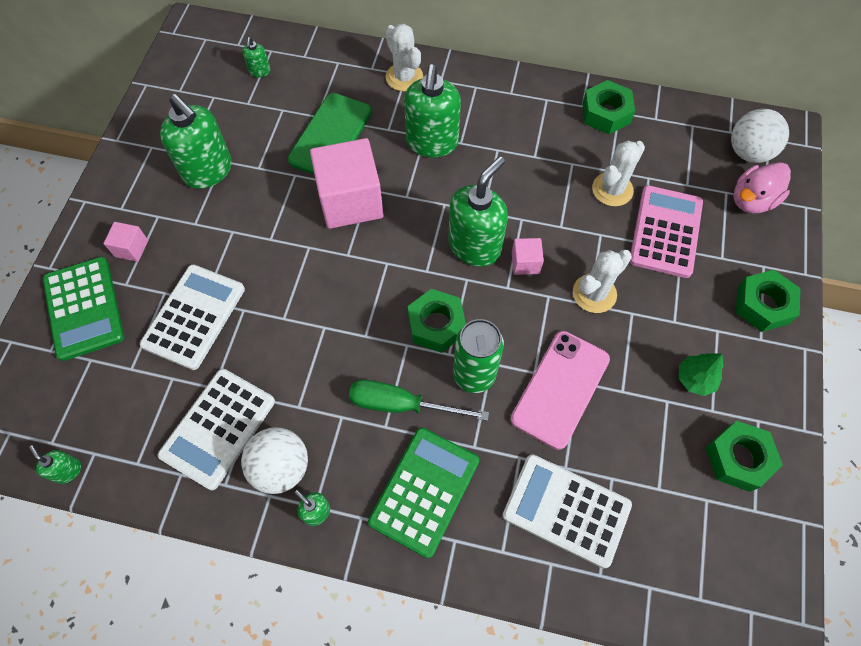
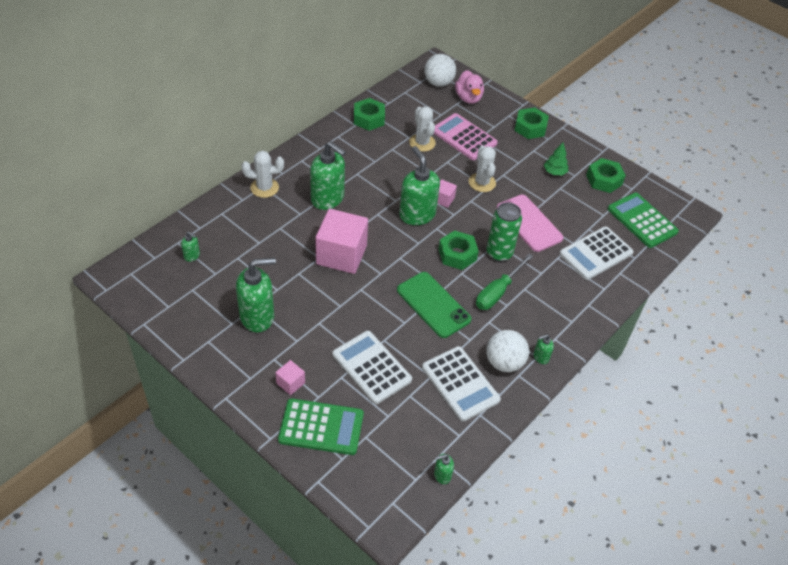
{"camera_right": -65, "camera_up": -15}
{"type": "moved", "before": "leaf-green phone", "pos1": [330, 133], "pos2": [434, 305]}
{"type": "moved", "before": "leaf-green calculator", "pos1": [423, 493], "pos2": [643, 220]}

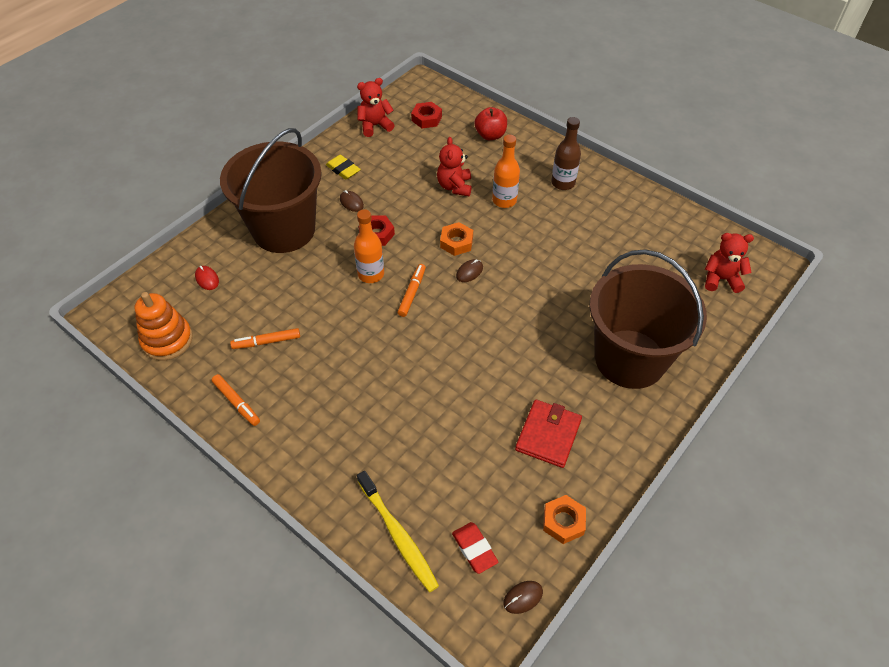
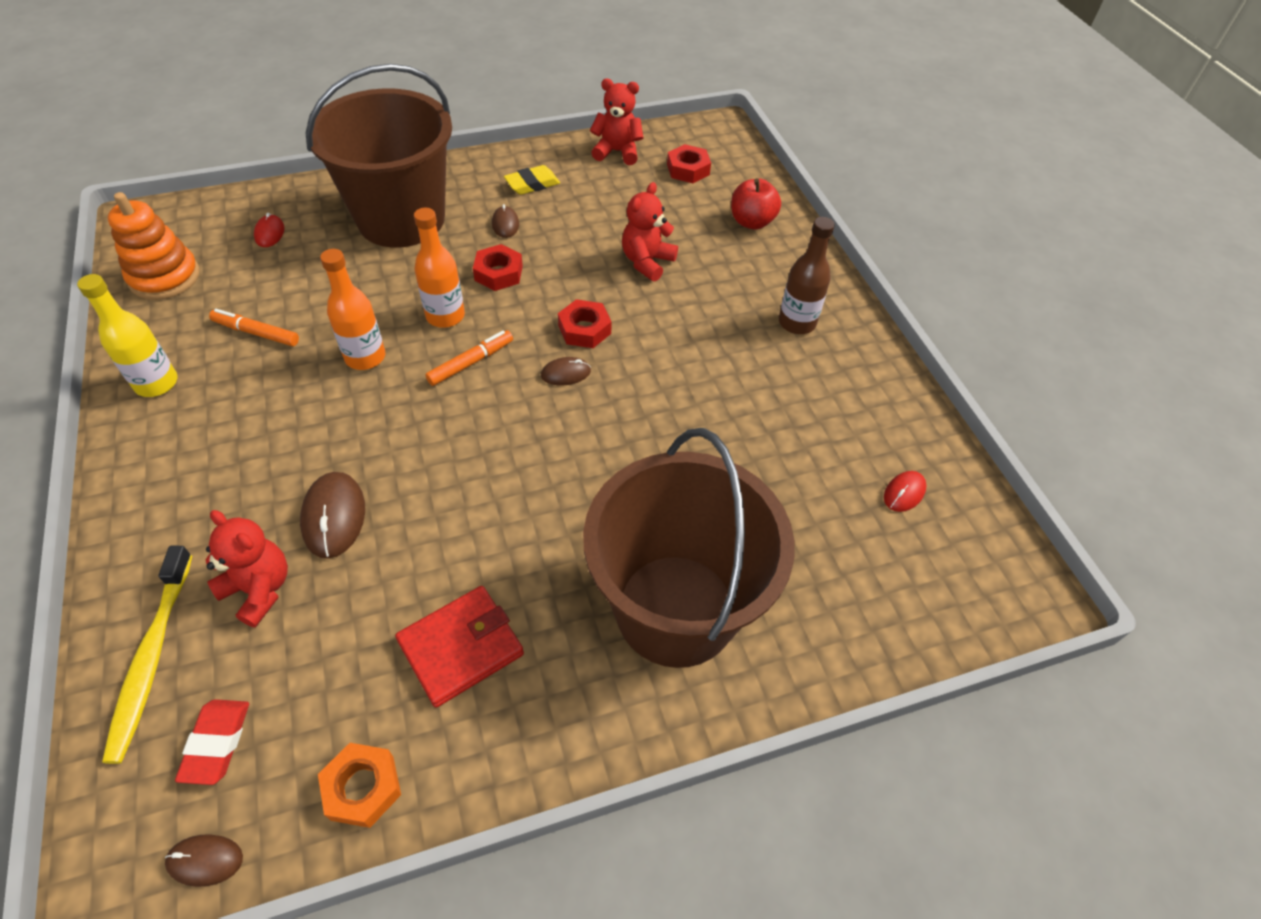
{"camera_right": 30, "camera_up": 0}
{"type": "replaced", "before": "bright orange marker", "after": "golden drink bottle", "pos1": [236, 400], "pos2": [127, 335]}
{"type": "turned", "before": "golden pencil eraser", "pos1": [343, 167], "pos2": [532, 180], "turn": 75}
{"type": "recoloured", "before": "bright orange hexagon nut", "after": "scarlet hexagon nut", "pos1": [456, 239], "pos2": [585, 323]}
{"type": "moved", "before": "bright orange drink bottle", "pos1": [506, 171], "pos2": [352, 309]}
{"type": "moved", "before": "scarlet teddy", "pos1": [729, 263], "pos2": [246, 568]}
{"type": "added", "after": "russet computer mouse", "pos2": [332, 515]}
{"type": "added", "after": "scarlet computer mouse", "pos2": [905, 491]}

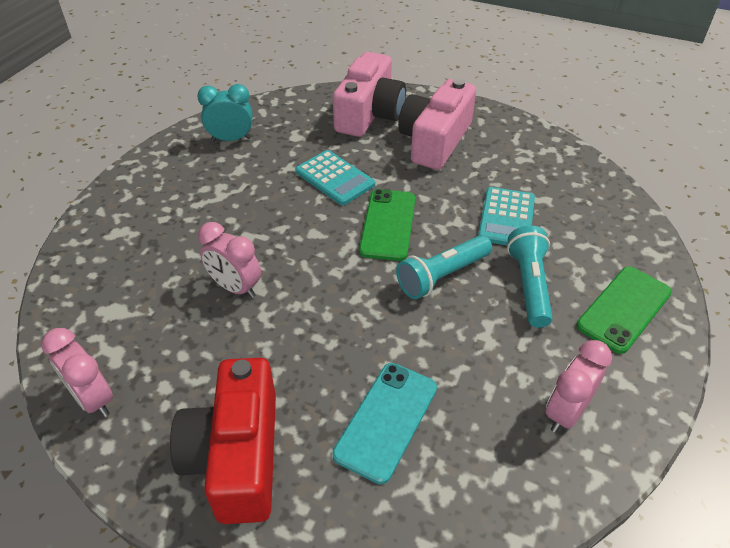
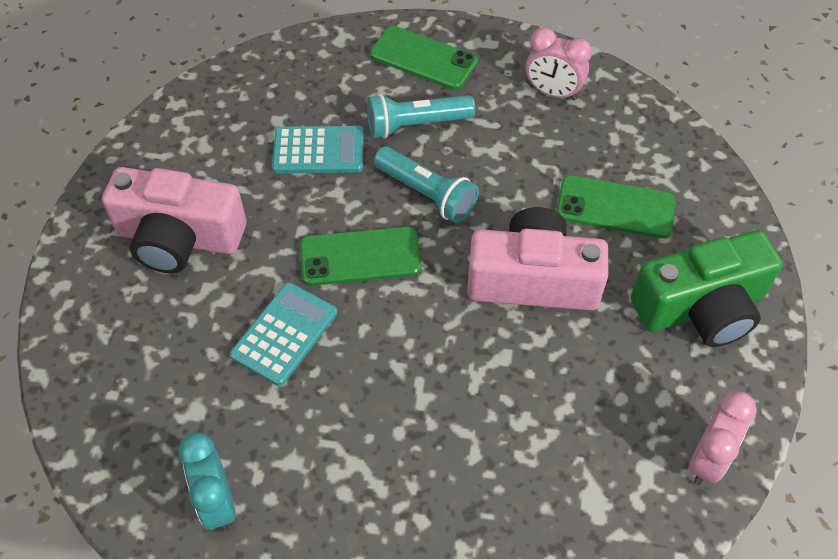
{"camera_right": -105, "camera_up": 10}
{"type": "recoloured", "before": "scarlet camera", "after": "leaf-green camera", "pos1": [223, 441], "pos2": [707, 288]}
{"type": "removed", "before": "rose-pink alarm clock", "pos1": [229, 260]}
{"type": "recoloured", "before": "turquoise phone", "after": "leaf-green phone", "pos1": [384, 423], "pos2": [616, 206]}
{"type": "moved", "before": "rose-pink camera", "pos1": [369, 94], "pos2": [538, 258]}

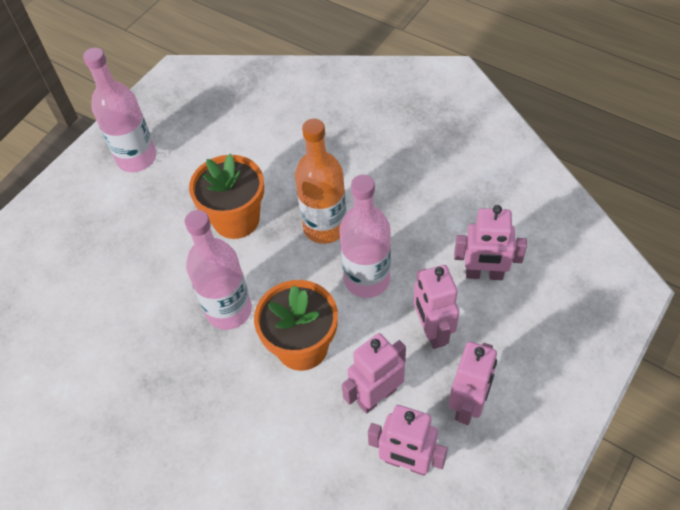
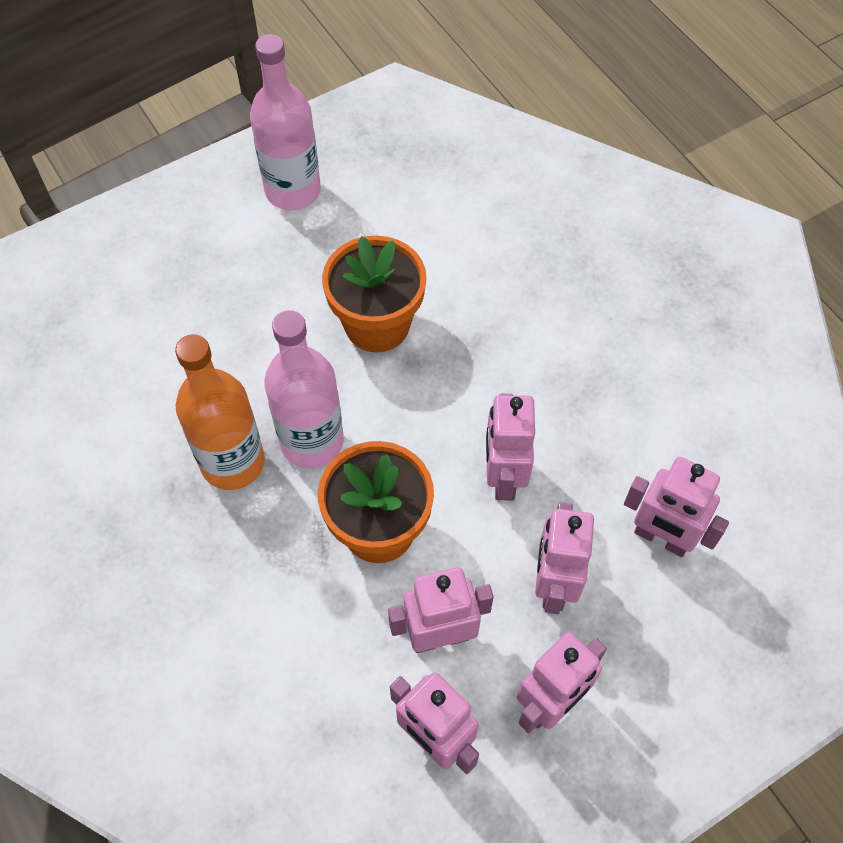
{"camera_right": 20, "camera_up": 5}
{"type": "moved", "before": "bright orange drink bottle", "pos1": [320, 181], "pos2": [220, 412]}
{"type": "replaced", "before": "rose-pink drink bottle", "after": "rose-pink robot", "pos1": [365, 236], "pos2": [510, 447]}

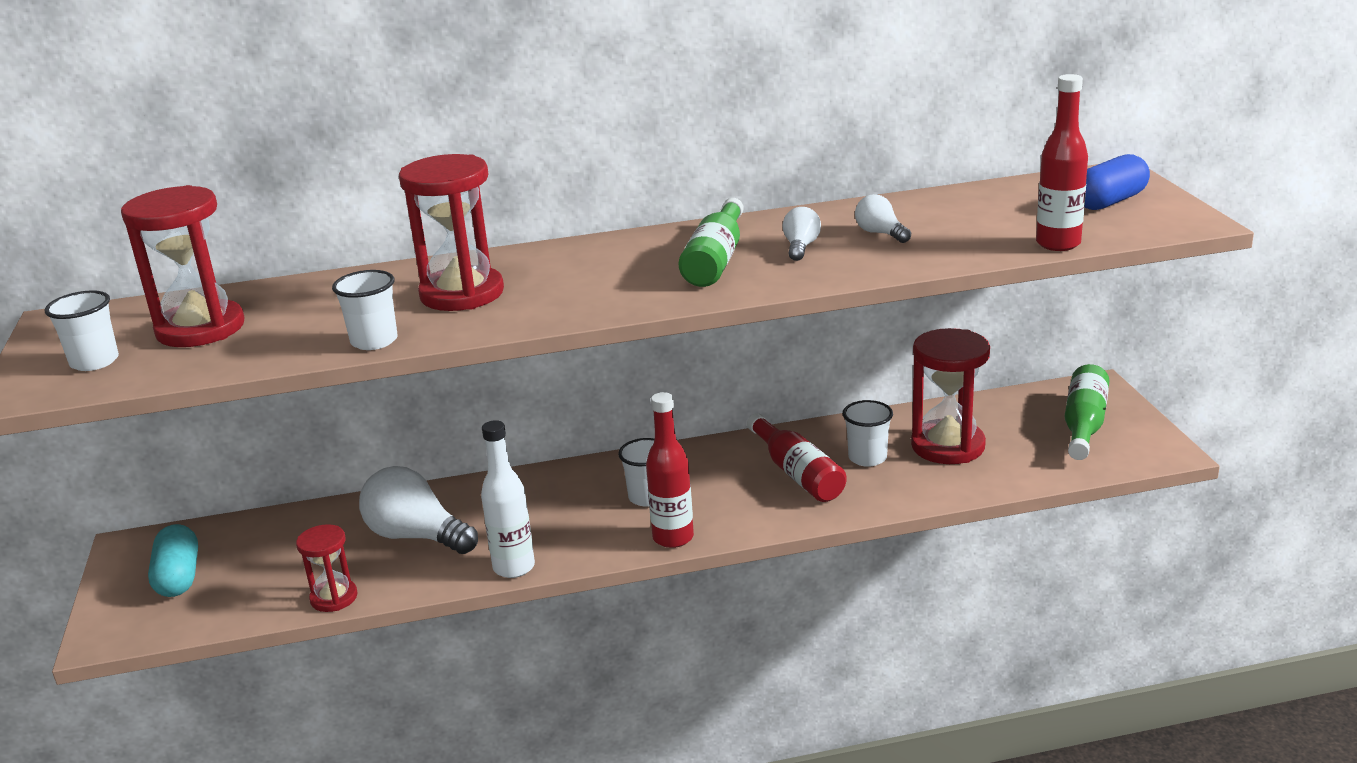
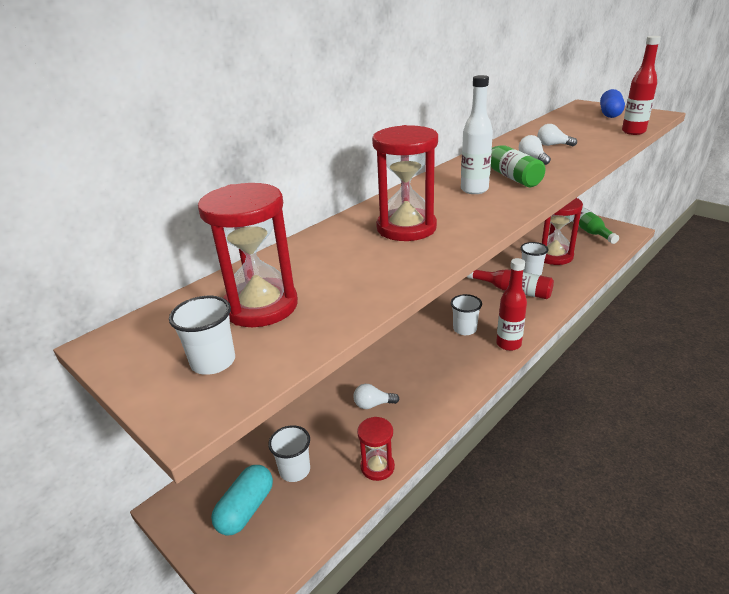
{"camera_right": -35, "camera_up": 5}
{"type": "turned", "before": "turquoise pill shape", "pos1": [173, 560], "pos2": [242, 500], "turn": 75}
{"type": "moved", "before": "snow-white tumbler", "pos1": [364, 310], "pos2": [289, 453]}
{"type": "resized", "before": "snow-white lightbulb", "pos1": [418, 510], "pos2": [376, 396], "scale": 0.51}
{"type": "moved", "before": "snow-white drink bottle", "pos1": [508, 499], "pos2": [477, 134]}

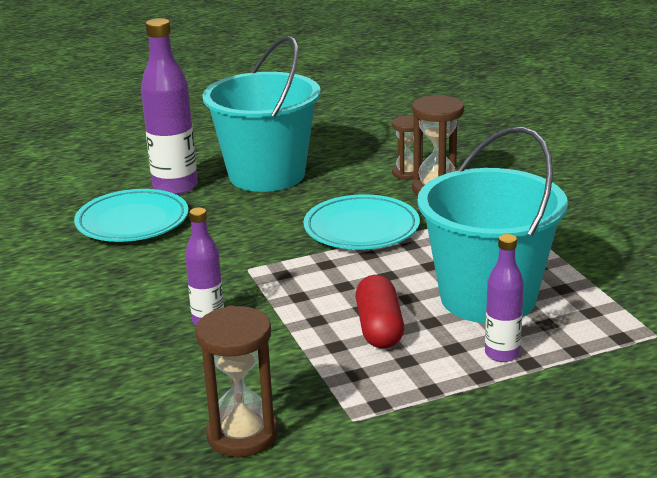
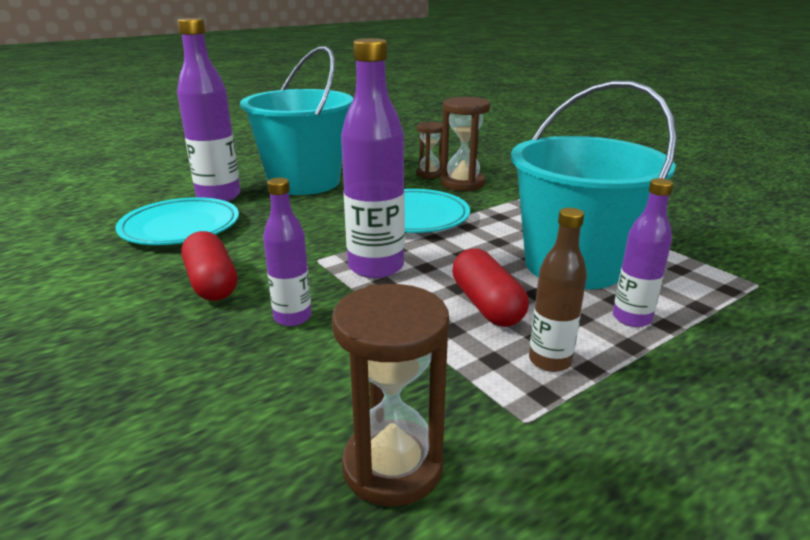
{"camera_right": -15, "camera_up": 0}
{"type": "added", "after": "scarlet pill shape", "pos2": [209, 266]}
{"type": "added", "after": "violet drink bottle", "pos2": [373, 158]}
{"type": "added", "after": "russet drink bottle", "pos2": [558, 290]}

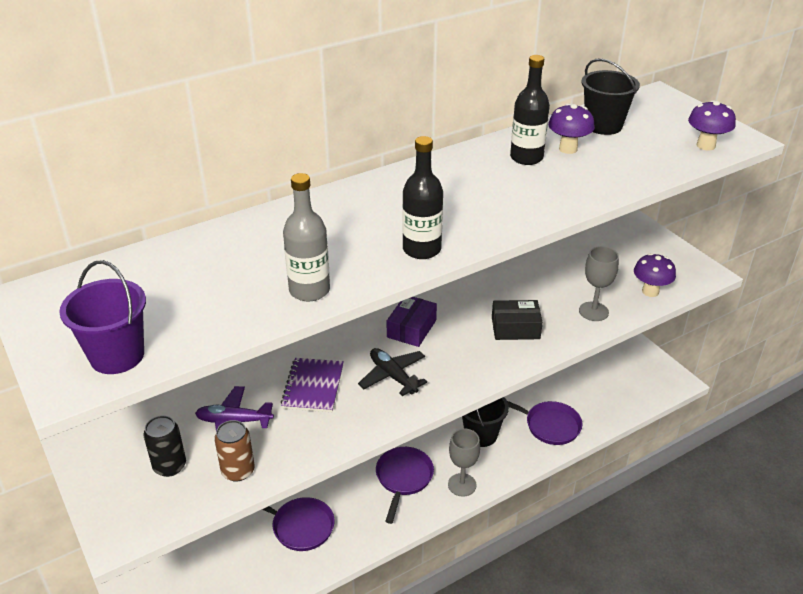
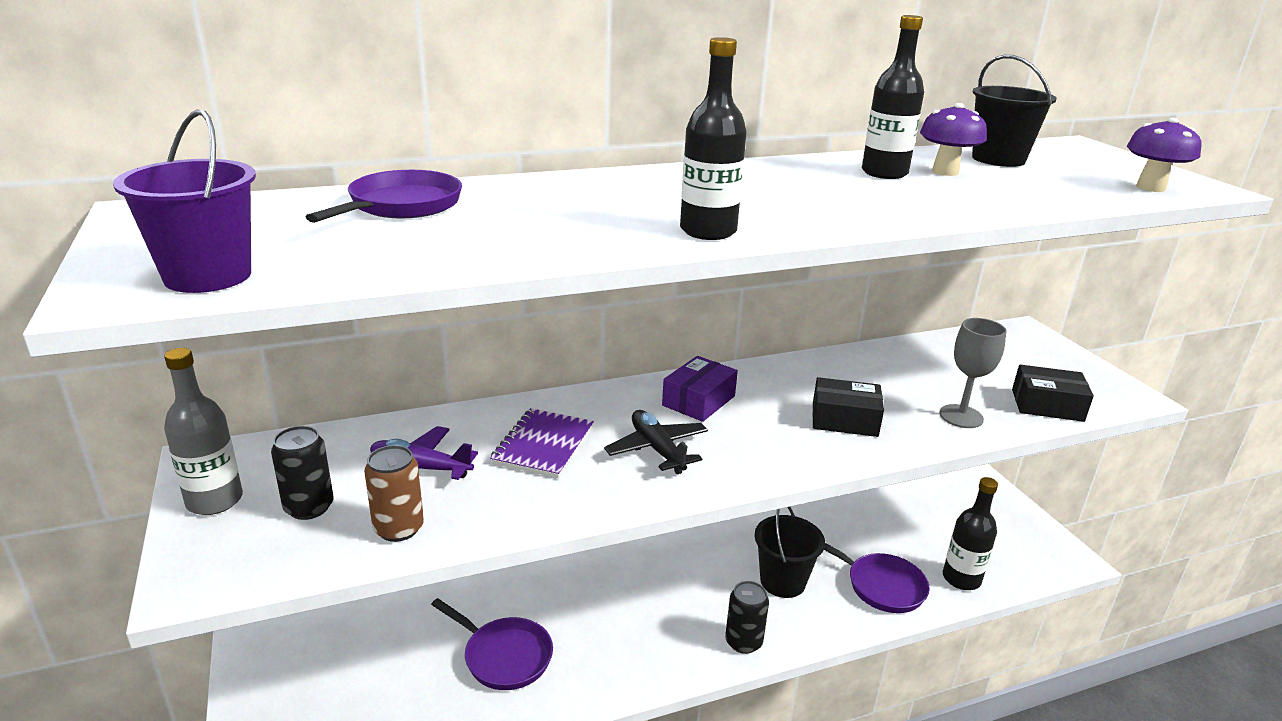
{"camera_right": 10, "camera_up": -10}
{"type": "moved", "before": "gray drink bottle", "pos1": [306, 237], "pos2": [203, 431]}
{"type": "moved", "before": "violet frying pan", "pos1": [405, 485], "pos2": [384, 196]}
{"type": "replaced", "before": "gray goblet", "after": "ebony tin", "pos1": [464, 462], "pos2": [747, 617]}
{"type": "replaced", "before": "violet fungus", "after": "ebony package", "pos1": [655, 275], "pos2": [1053, 393]}
{"type": "added", "after": "ebony drink bottle", "pos2": [970, 533]}

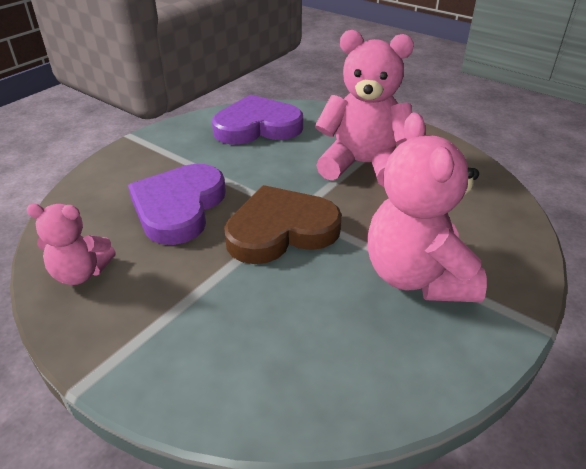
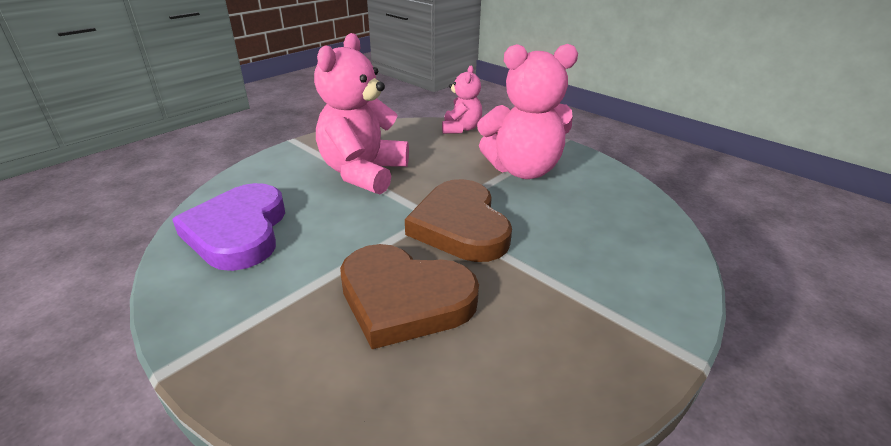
{"camera_right": -85, "camera_up": -5}
{"type": "moved", "before": "rose-pink teddy", "pos1": [71, 244], "pos2": [462, 100]}
{"type": "recoloured", "before": "violet heart shape", "after": "russet heart shape", "pos1": [177, 204], "pos2": [409, 296]}

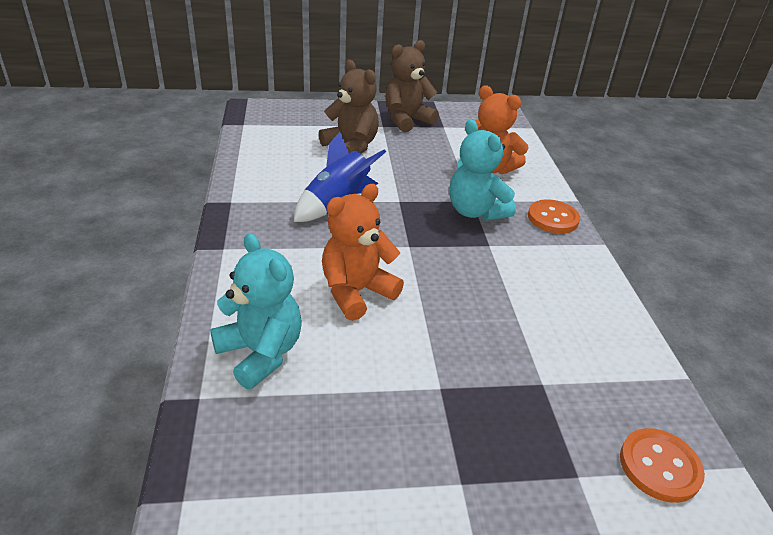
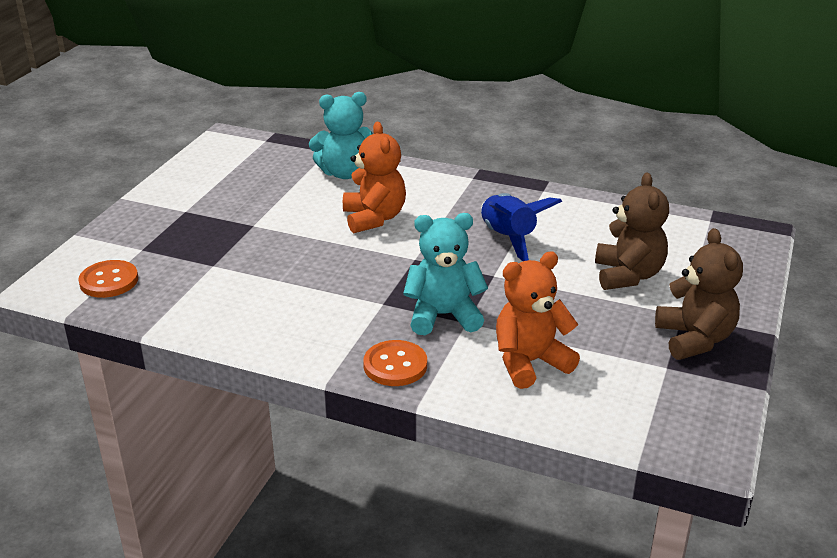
{"camera_right": 120, "camera_up": -5}
{"type": "turned", "before": "russet teddy", "pos1": [349, 106], "pos2": [632, 231], "turn": -75}

